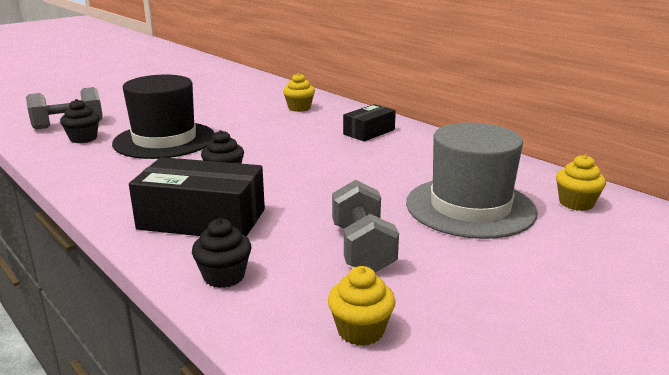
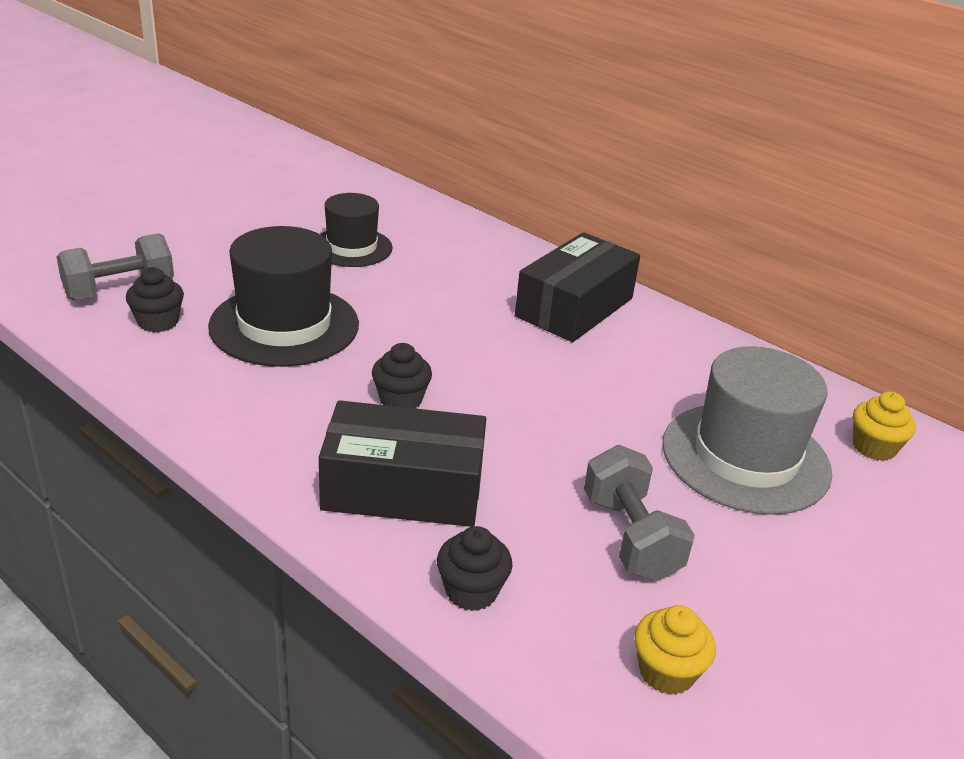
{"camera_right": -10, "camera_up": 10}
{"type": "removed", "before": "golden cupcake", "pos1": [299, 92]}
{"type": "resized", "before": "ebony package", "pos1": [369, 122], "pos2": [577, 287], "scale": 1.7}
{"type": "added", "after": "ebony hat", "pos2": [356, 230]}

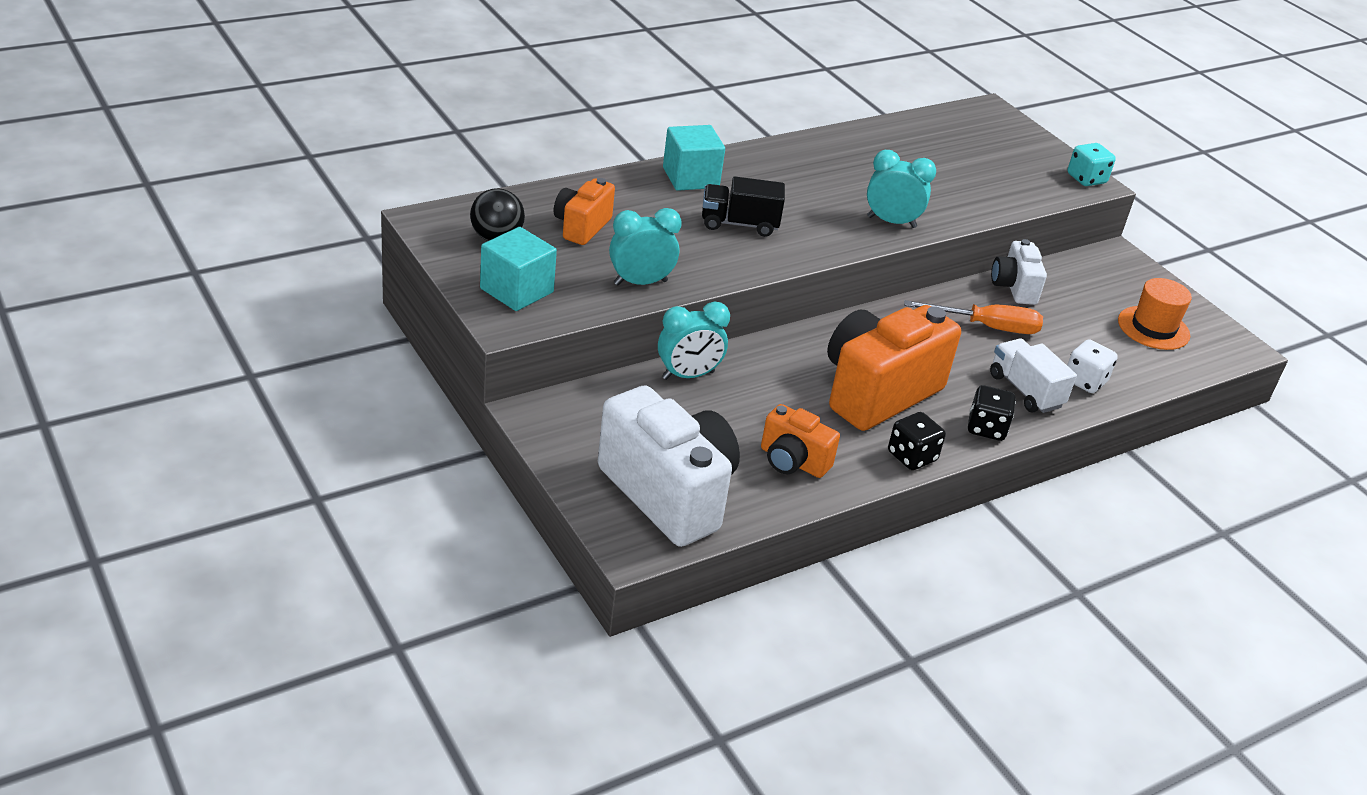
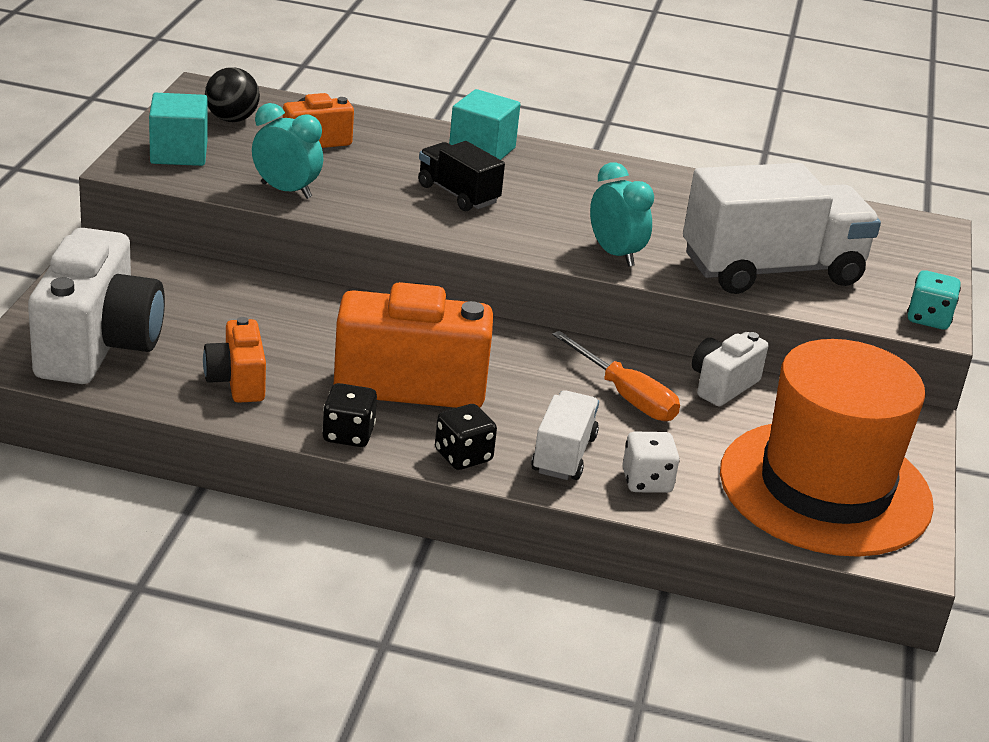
{"camera_right": 45, "camera_up": -5}
{"type": "removed", "before": "turquoise alarm clock", "pos1": [694, 341]}
{"type": "resized", "before": "bright orange hat", "pos1": [1155, 314], "pos2": [827, 448], "scale": 2.21}
{"type": "added", "after": "snow-white toy truck", "pos2": [782, 228]}

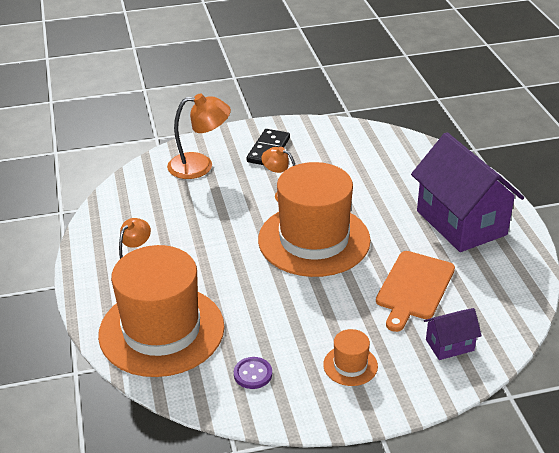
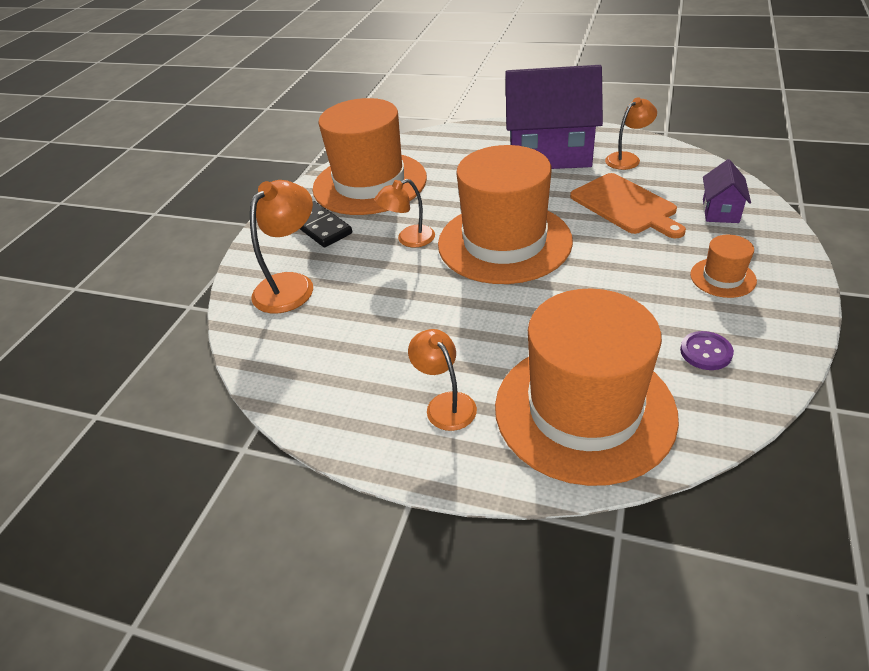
{"camera_right": -55, "camera_up": 5}
{"type": "added", "after": "bright orange hat", "pos2": [370, 156]}
{"type": "added", "after": "bright orange desk lamp", "pos2": [631, 133]}

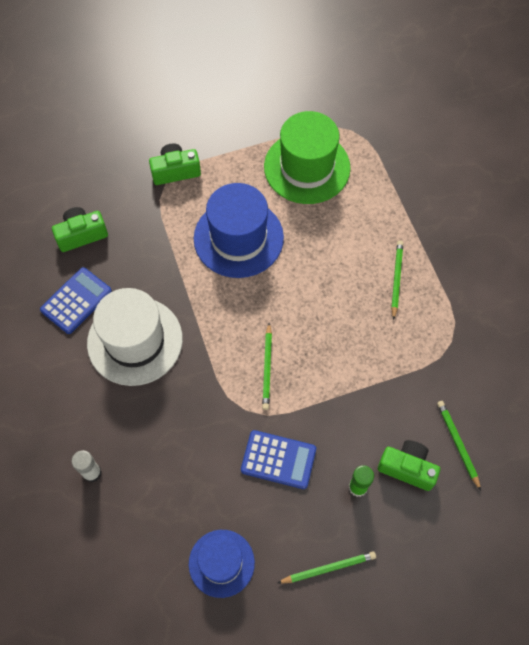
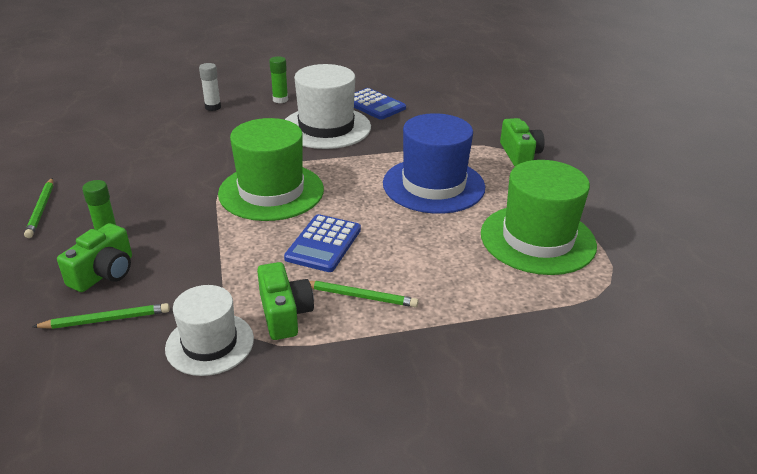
{"camera_right": 95, "camera_up": -30}
{"type": "moved", "before": "leaf-green camera", "pos1": [80, 229], "pos2": [285, 301]}
{"type": "removed", "before": "royal blue hat", "pos1": [222, 564]}
{"type": "moved", "before": "royal blue calculator", "pos1": [278, 459], "pos2": [322, 243]}
{"type": "replaced", "before": "leaf-green lead pencil", "after": "leaf-green hat", "pos1": [267, 366], "pos2": [271, 169]}
{"type": "added", "after": "snow-white hat", "pos2": [209, 330]}
{"type": "added", "after": "leaf-green glue", "pos2": [278, 79]}

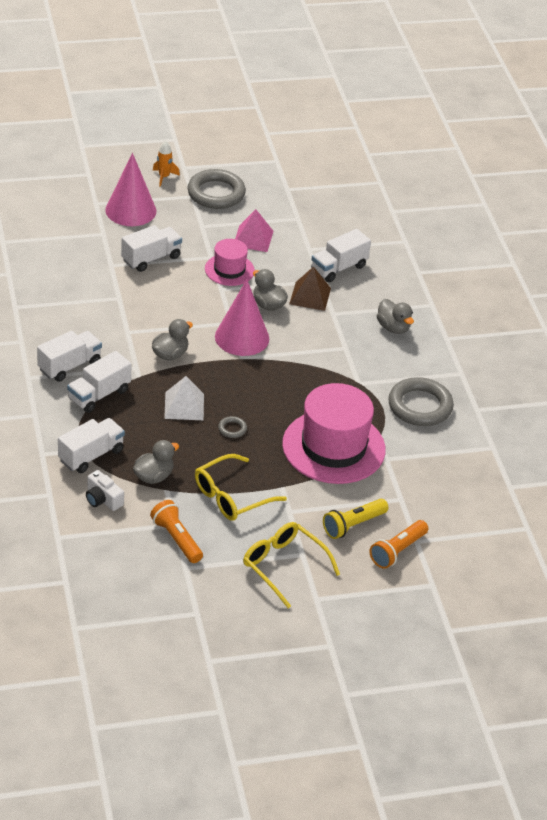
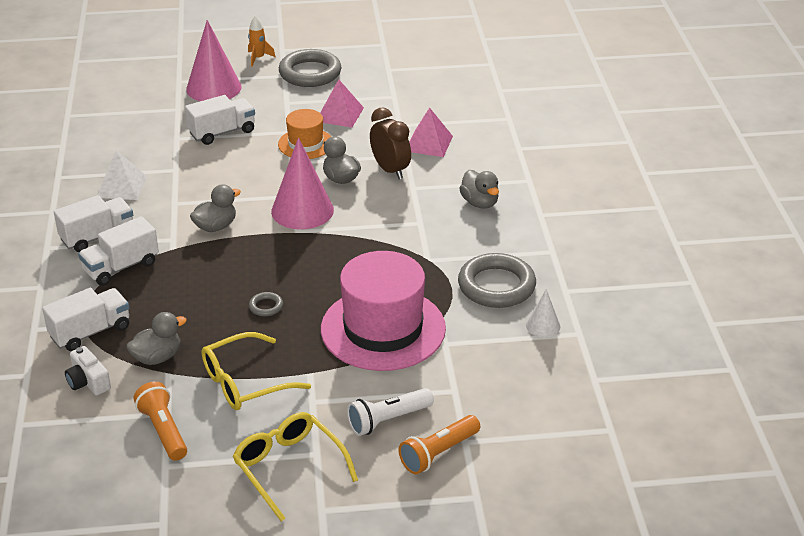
{"camera_right": 10, "camera_up": -5}
{"type": "moved", "before": "snow-white pyramid", "pos1": [184, 398], "pos2": [122, 175]}
{"type": "recoloured", "before": "rose-pink hat", "after": "bright orange hat", "pos1": [230, 262], "pos2": [304, 134]}
{"type": "replaced", "before": "russet pyramid", "after": "russet alarm clock", "pos1": [310, 288], "pos2": [390, 143]}
{"type": "replaced", "before": "snow-white toy truck", "after": "rose-pink pyramid", "pos1": [341, 255], "pos2": [431, 132]}
{"type": "recoloured", "before": "golden torch", "after": "snow-white torch", "pos1": [355, 519], "pos2": [390, 412]}
{"type": "added", "after": "snow-white cone", "pos2": [543, 313]}

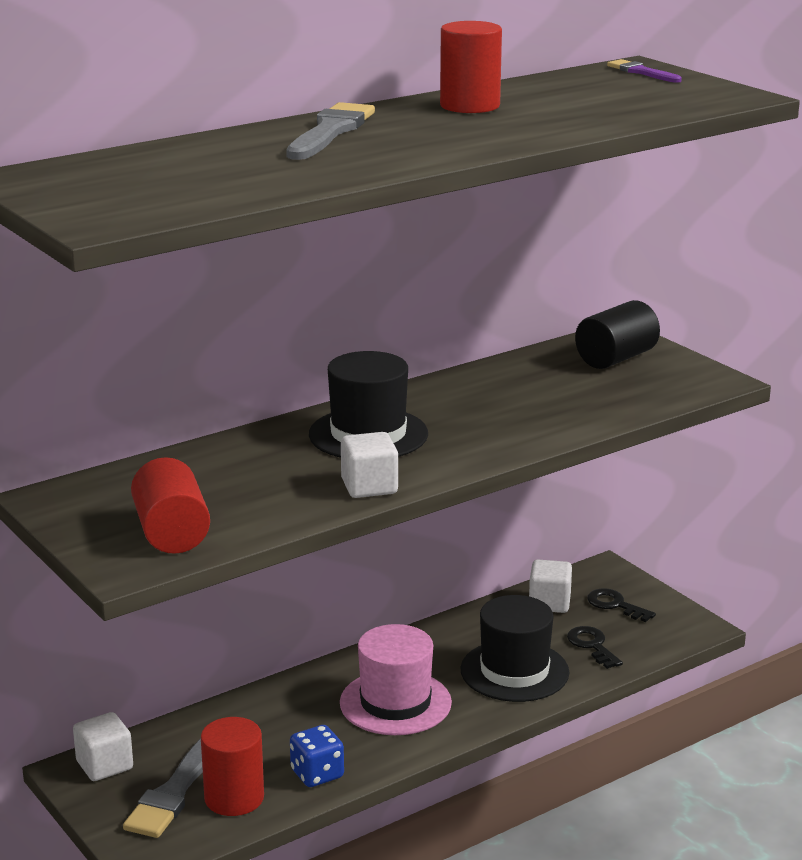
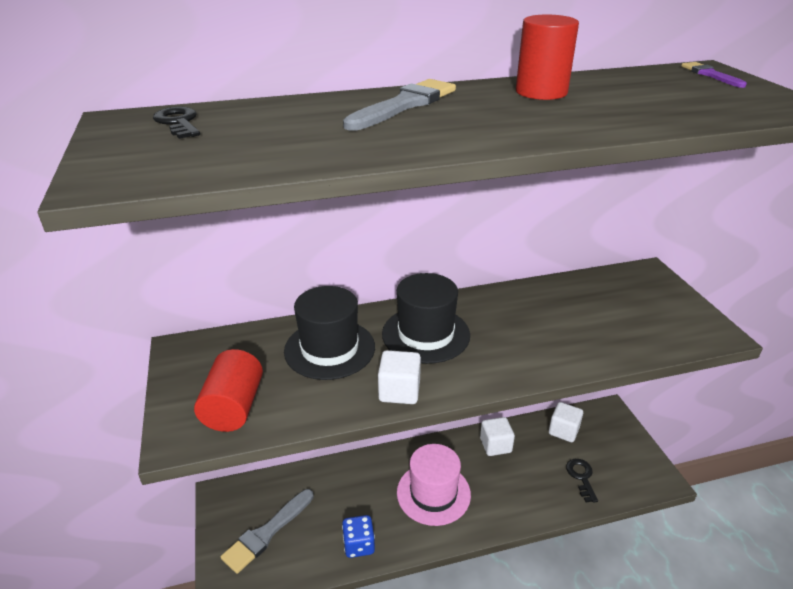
{"camera_right": 20, "camera_up": 10}
{"type": "moved", "before": "snow-white cube", "pos1": [103, 746], "pos2": [497, 436]}
{"type": "removed", "before": "scarlet cylinder", "pos1": [232, 766]}
{"type": "moved", "before": "ebony hat", "pos1": [515, 648], "pos2": [329, 333]}
{"type": "removed", "before": "ebony cylinder", "pos1": [617, 334]}
{"type": "moved", "before": "ebony key", "pos1": [621, 605], "pos2": [176, 123]}

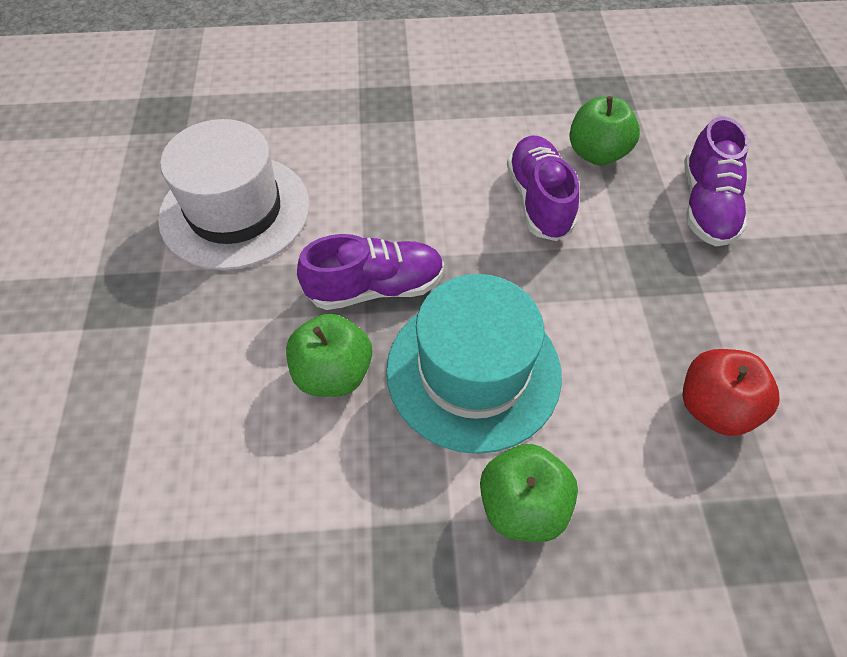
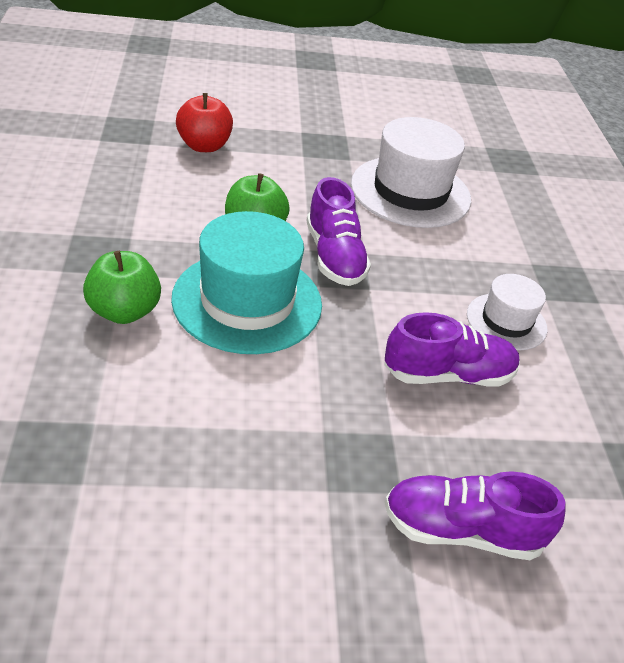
{"camera_right": 85, "camera_up": -15}
{"type": "removed", "before": "leaf-green apple fruit", "pos1": [604, 130]}
{"type": "moved", "before": "scarlet apple fruit", "pos1": [731, 392], "pos2": [204, 122]}
{"type": "added", "after": "snow-white hat", "pos2": [507, 312]}

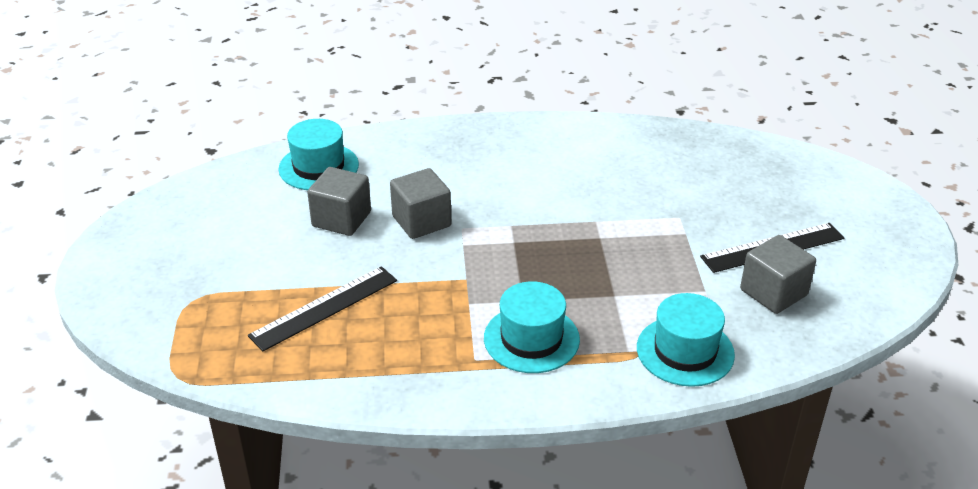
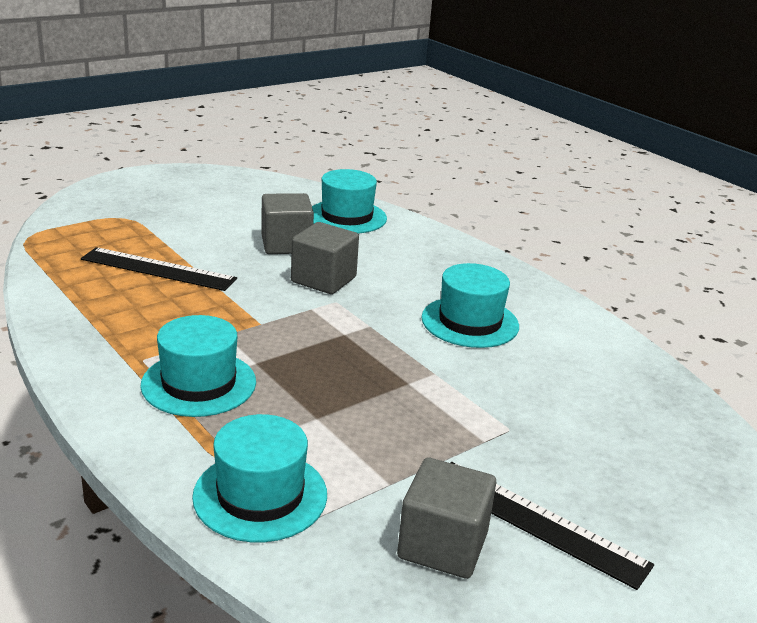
{"camera_right": 55, "camera_up": -10}
{"type": "added", "after": "turquoise hat", "pos2": [470, 305]}

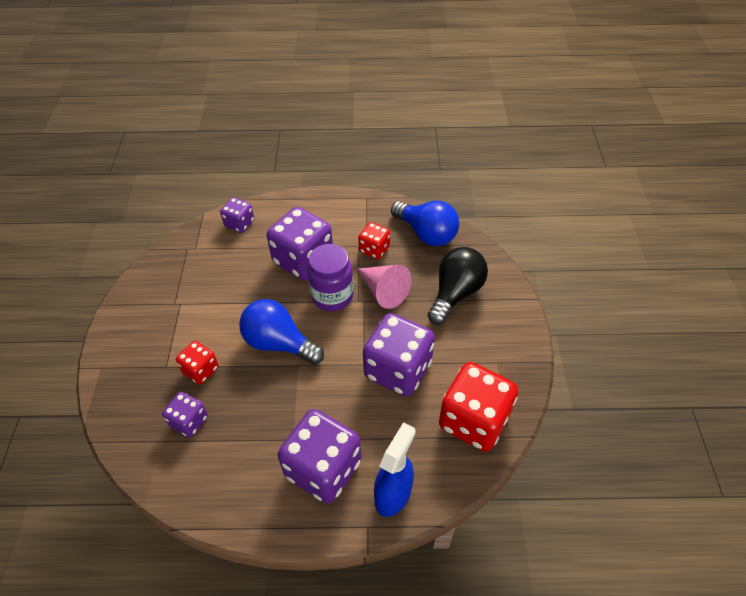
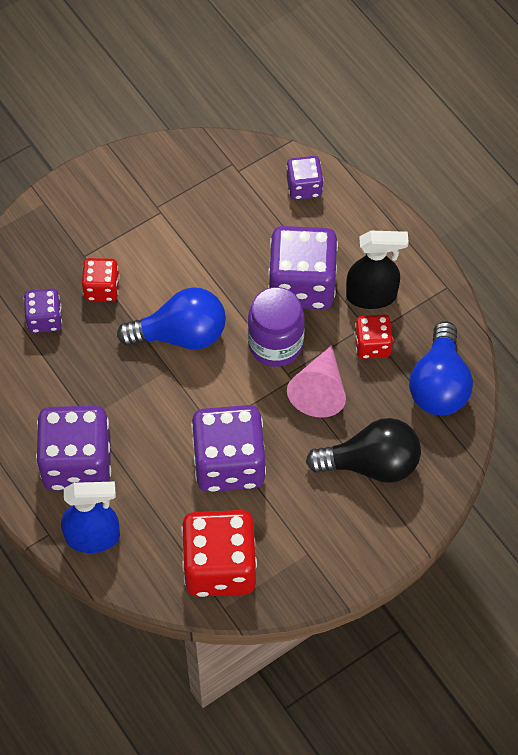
{"camera_right": 55, "camera_up": 10}
{"type": "turned", "before": "royal blue lightbulb", "pos1": [281, 332], "pos2": [171, 318], "turn": 90}
{"type": "added", "after": "ebony sprayer", "pos2": [377, 270]}

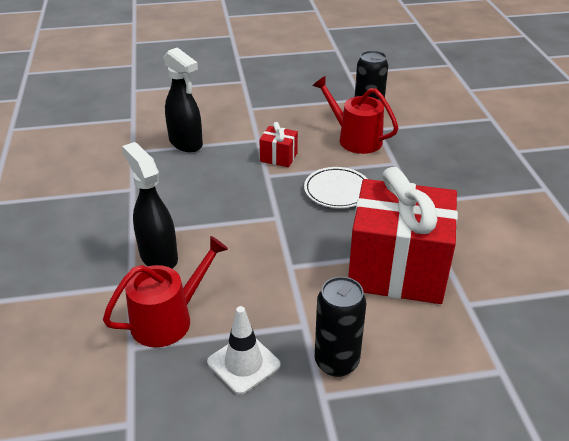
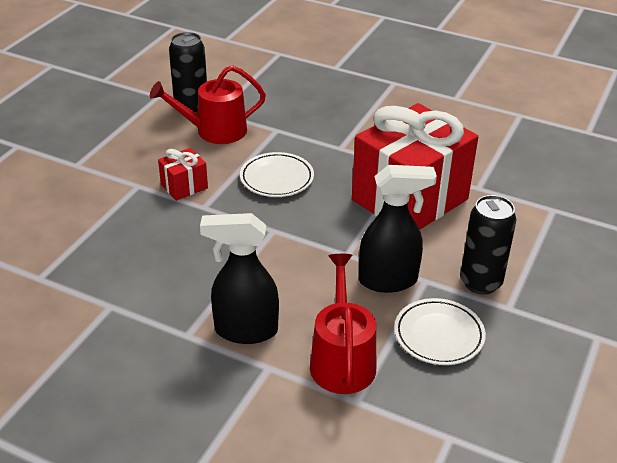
{"camera_right": -55, "camera_up": 0}
{"type": "moved", "before": "ebony sprayer", "pos1": [183, 99], "pos2": [398, 229]}
{"type": "replaced", "before": "snow-white road cone", "after": "snow-white plate", "pos1": [244, 350], "pos2": [440, 331]}

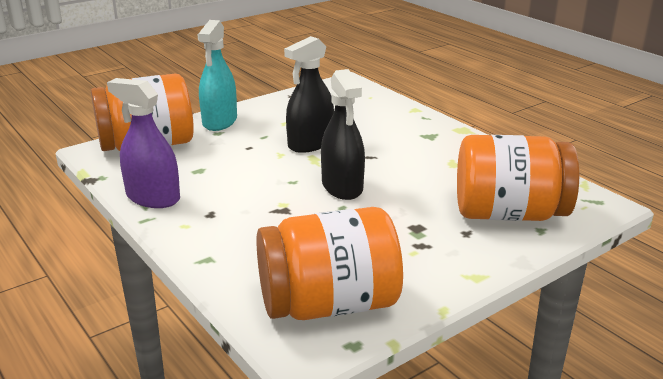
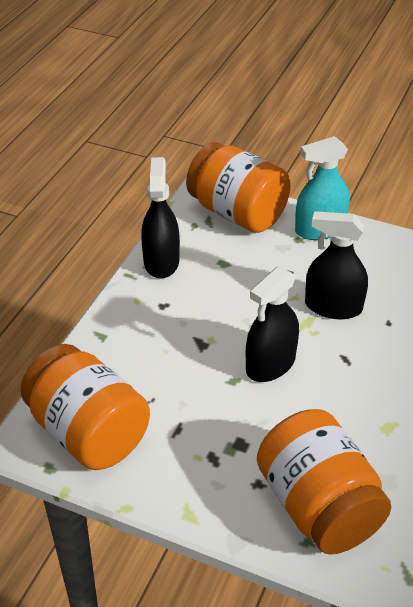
{"camera_right": 60, "camera_up": 15}
{"type": "recoloured", "before": "violet sprayer", "after": "ebony sprayer", "pos1": [143, 143], "pos2": [160, 218]}

